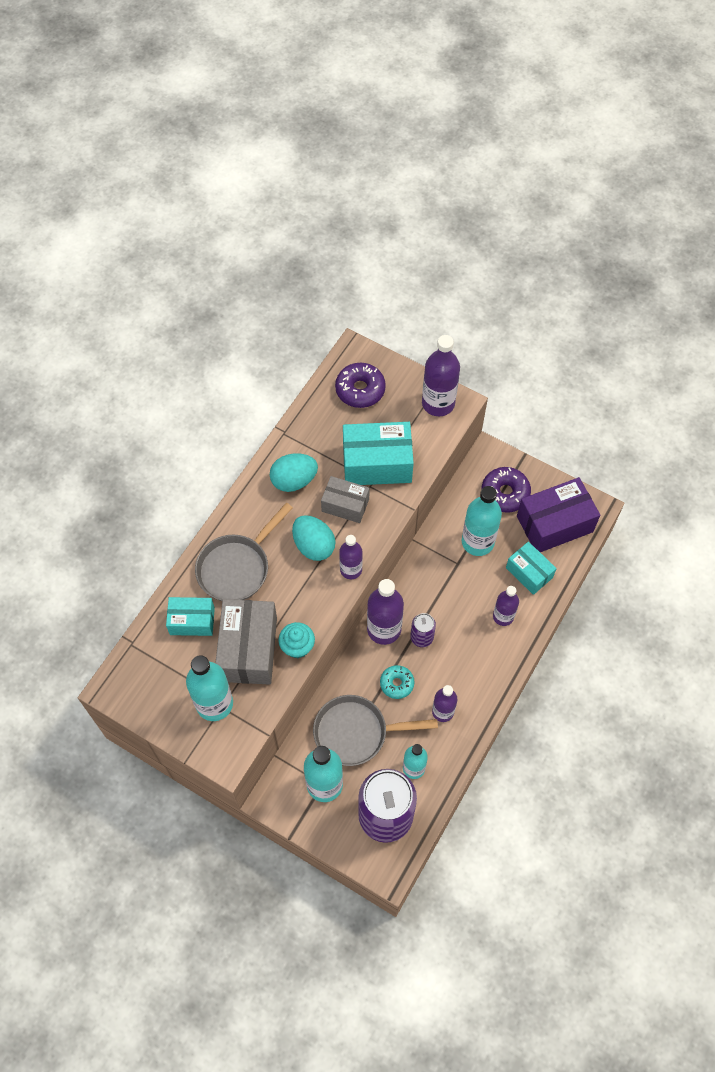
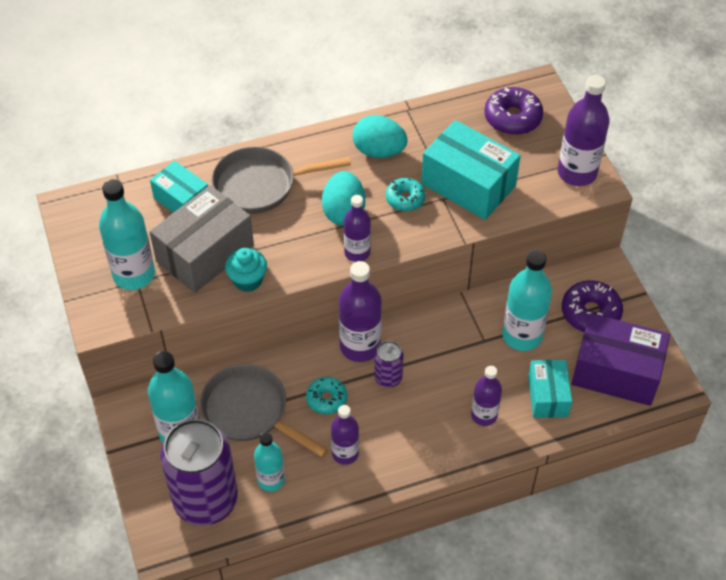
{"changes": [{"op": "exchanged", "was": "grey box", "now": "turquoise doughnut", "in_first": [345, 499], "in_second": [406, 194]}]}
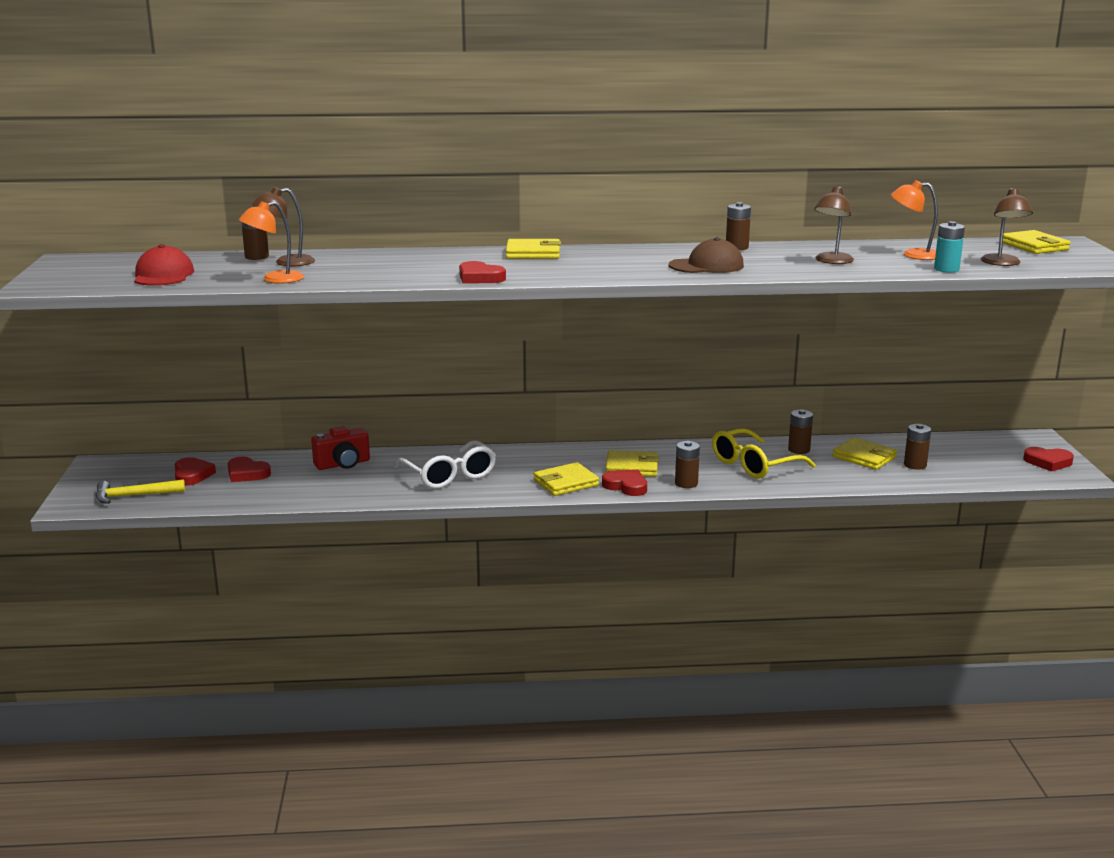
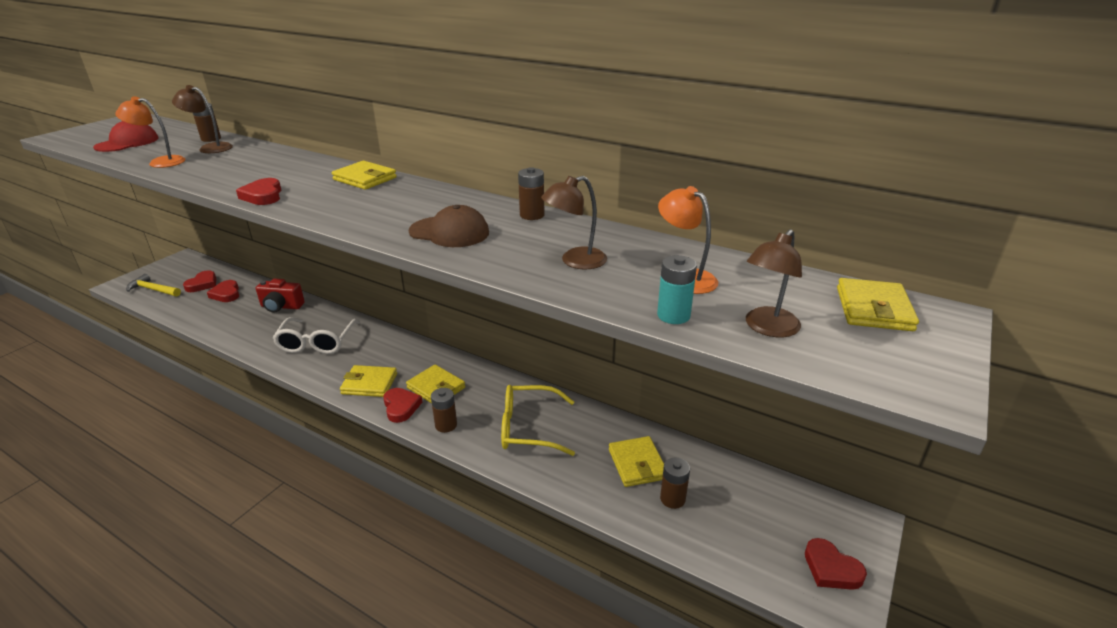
{"changes": [{"op": "missing", "was": "russet battery", "in_first": [800, 431]}]}
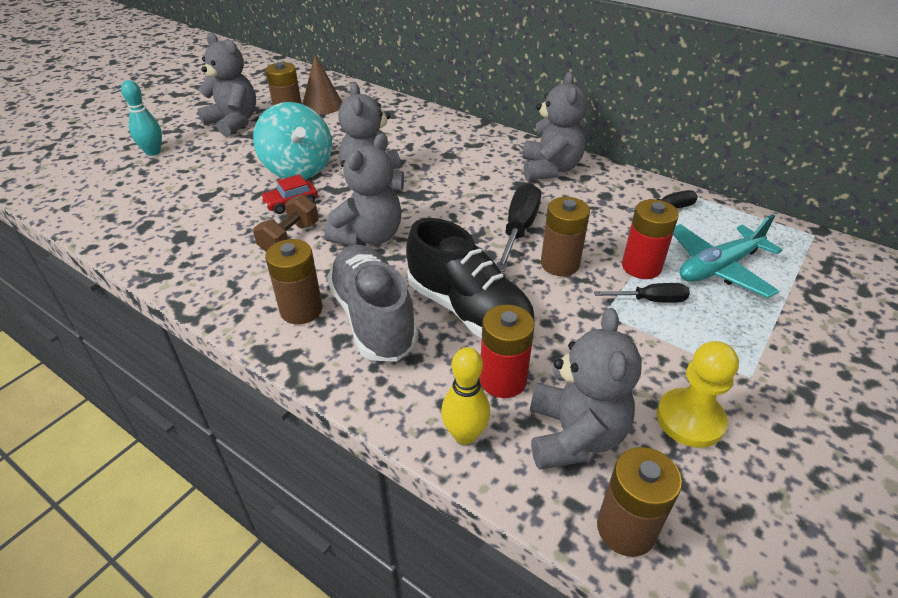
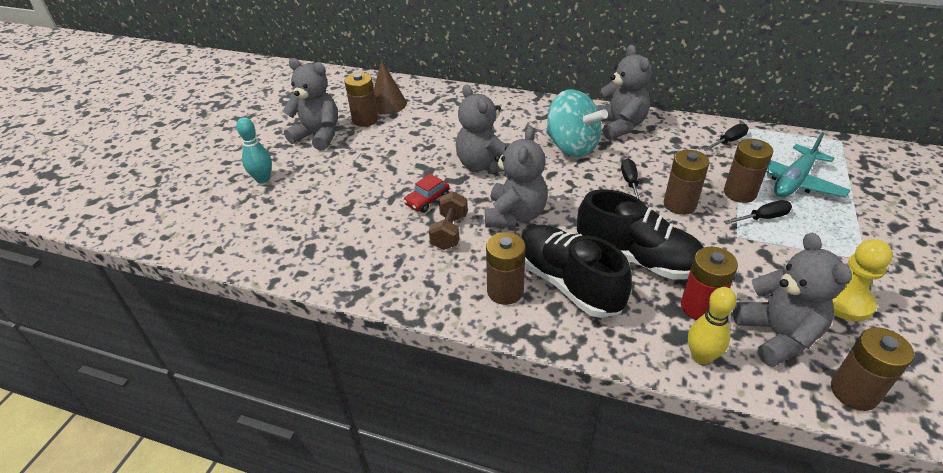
{"changes": [{"op": "relocated", "was": "turquoise whirligig", "in_first": [292, 140], "in_second": [577, 123]}, {"op": "colour", "was": "grey lace-up shoe", "now": "ebony lace-up shoe", "in_first": [372, 303], "in_second": [576, 271]}, {"op": "colour", "was": "scarlet battery", "now": "russet battery", "in_first": [650, 239], "in_second": [748, 171]}, {"op": "size", "was": "ebony flat screwdriver", "in_first": [519, 227], "in_second": [630, 179], "ratio": 0.6}]}
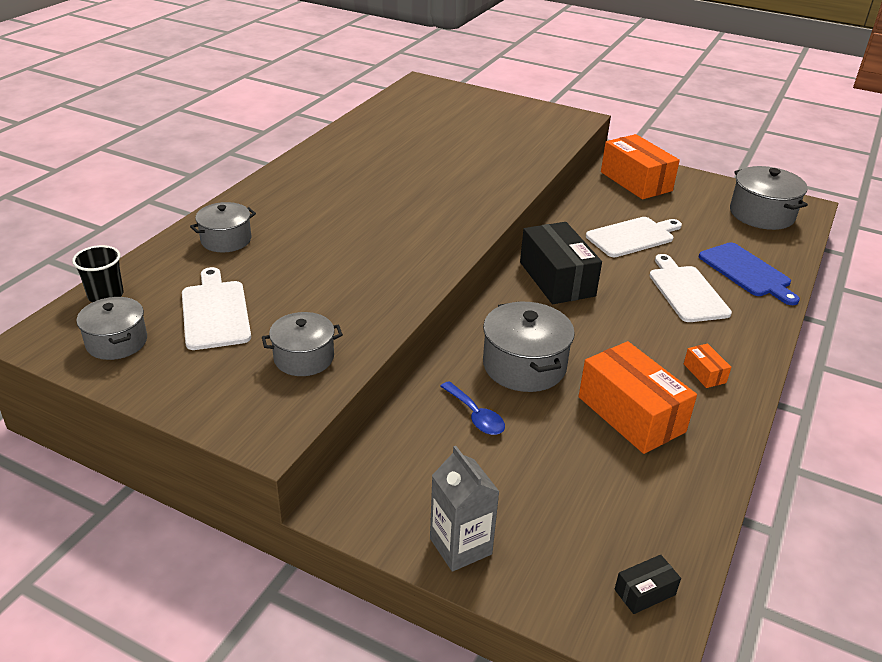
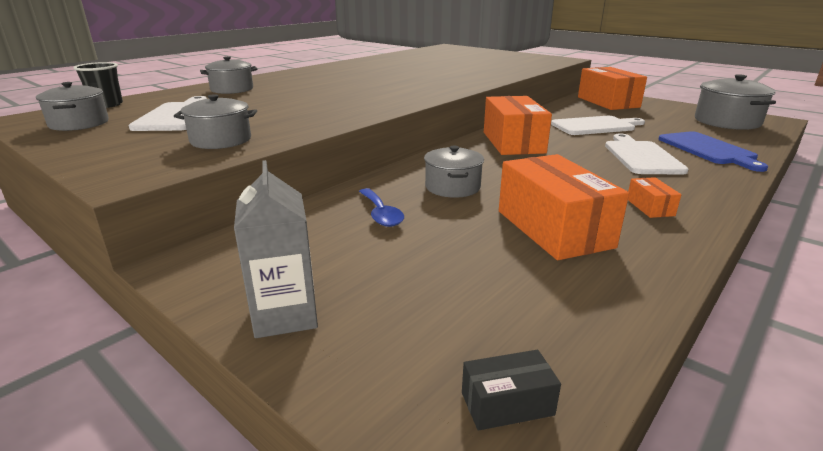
{"changes": [{"op": "colour", "was": "ebony box", "now": "orange-coloured box", "in_first": [561, 263], "in_second": [518, 125]}, {"op": "size", "was": "grey stockpot", "in_first": [529, 347], "in_second": [454, 172], "ratio": 0.65}]}
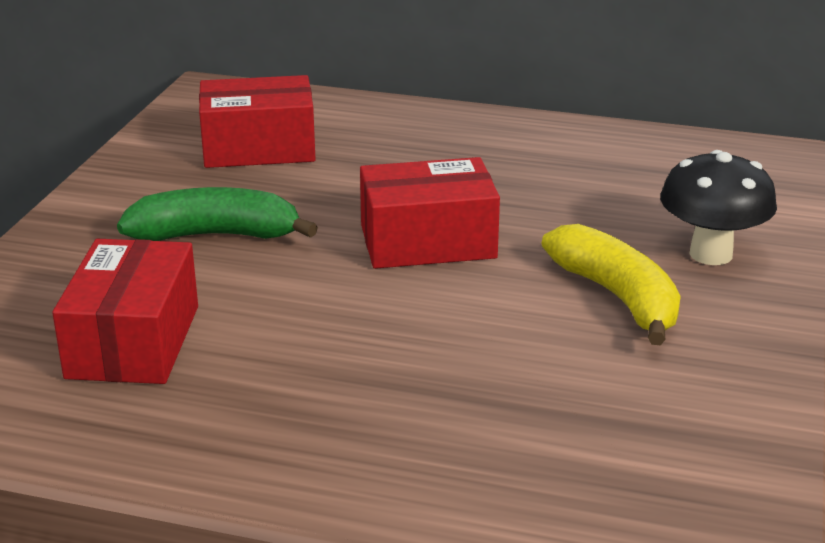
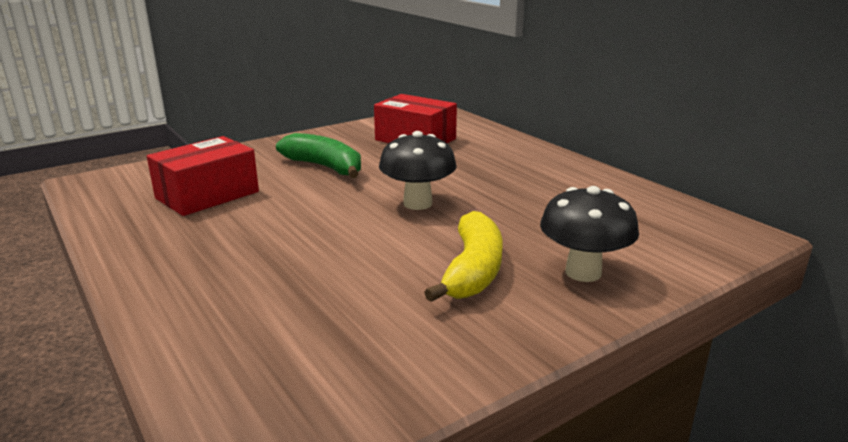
{"changes": [{"op": "exchanged", "was": "scarlet box", "now": "ebony mushroom", "in_first": [430, 213], "in_second": [418, 170]}]}
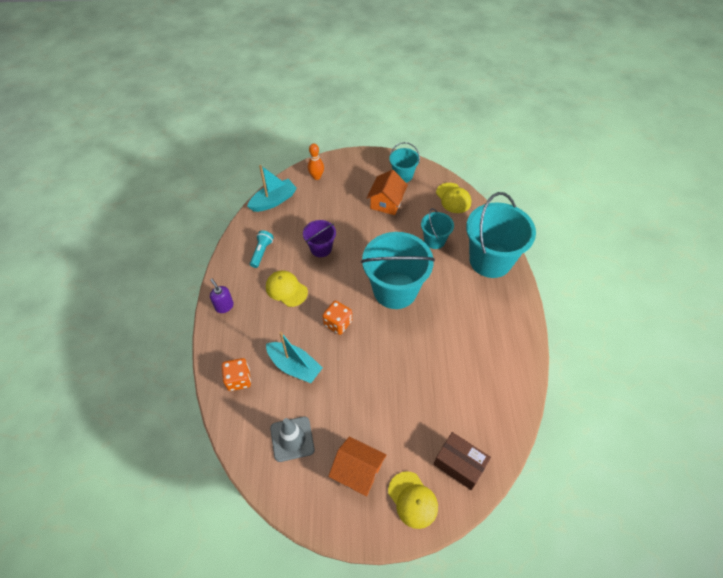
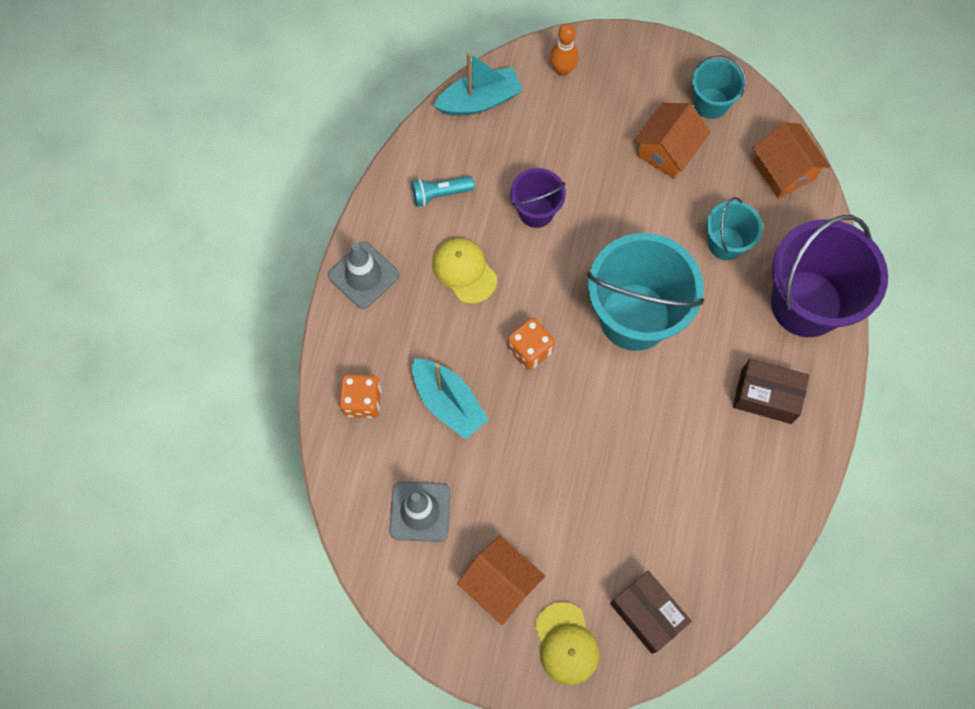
{"changes": [{"op": "appeared", "now": "russet box", "in_second": [771, 391]}, {"op": "exchanged", "was": "royal purple soap pump", "now": "grey traffic cone", "in_first": [222, 296], "in_second": [363, 275]}, {"op": "exchanged", "was": "golden peaked cap", "now": "orange-coloured house", "in_first": [453, 198], "in_second": [791, 160]}, {"op": "colour", "was": "turquoise pail", "now": "royal purple pail", "in_first": [501, 235], "in_second": [829, 276]}, {"op": "spun", "was": "turquoise flashlight", "in_first": [262, 249], "in_second": [443, 191], "clockwise": -135}]}
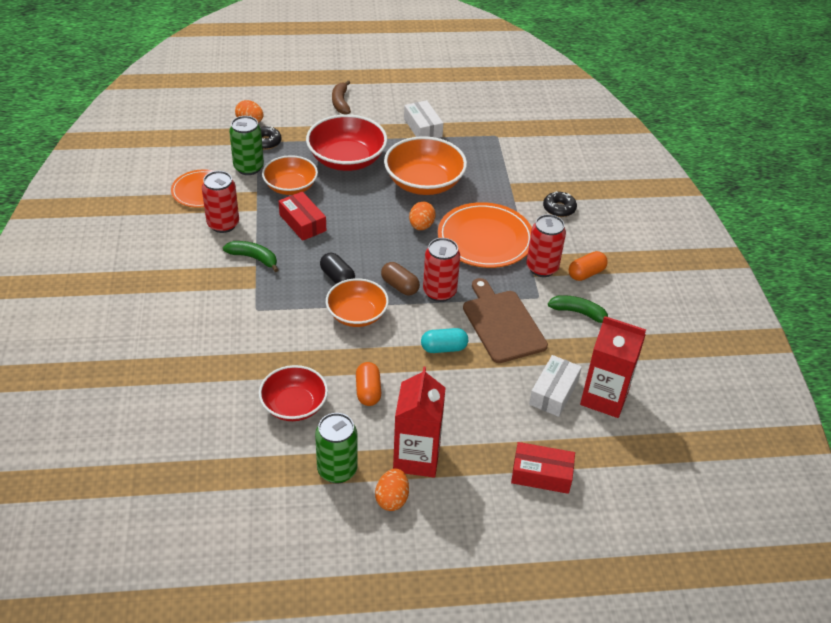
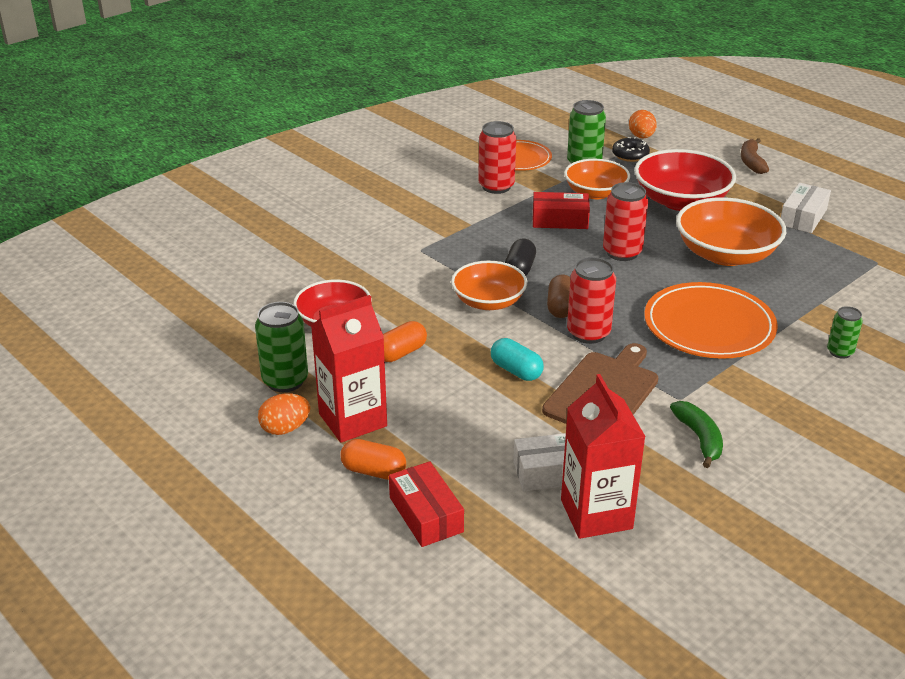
{"changes": [{"op": "missing", "was": "emerald banana fruit", "in_first": [250, 256]}, {"op": "missing", "was": "orange-coloured egg shape", "in_first": [422, 216]}, {"op": "relocated", "was": "scarlet soda can", "in_first": [546, 245], "in_second": [625, 221]}, {"op": "relocated", "was": "orange-coloured pill shape", "in_first": [588, 266], "in_second": [373, 459]}, {"op": "exchanged", "was": "ebony doughnut", "now": "emerald soda can", "in_first": [560, 204], "in_second": [845, 332]}, {"op": "spun", "was": "scarlet box", "in_first": [302, 216], "in_second": [561, 210], "clockwise": 75}, {"op": "spun", "was": "russet banana fruit", "in_first": [341, 97], "in_second": [755, 156], "clockwise": -45}]}
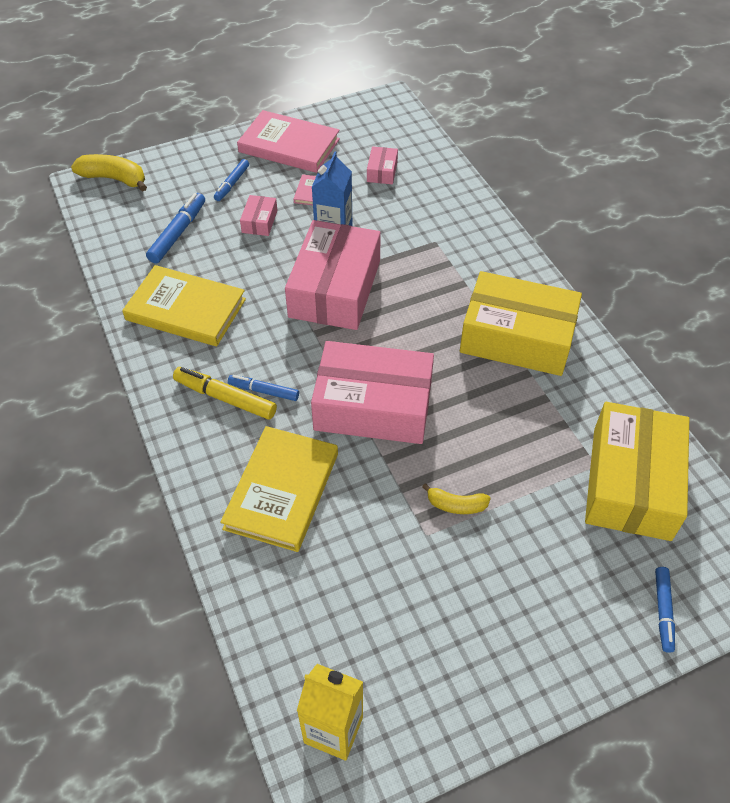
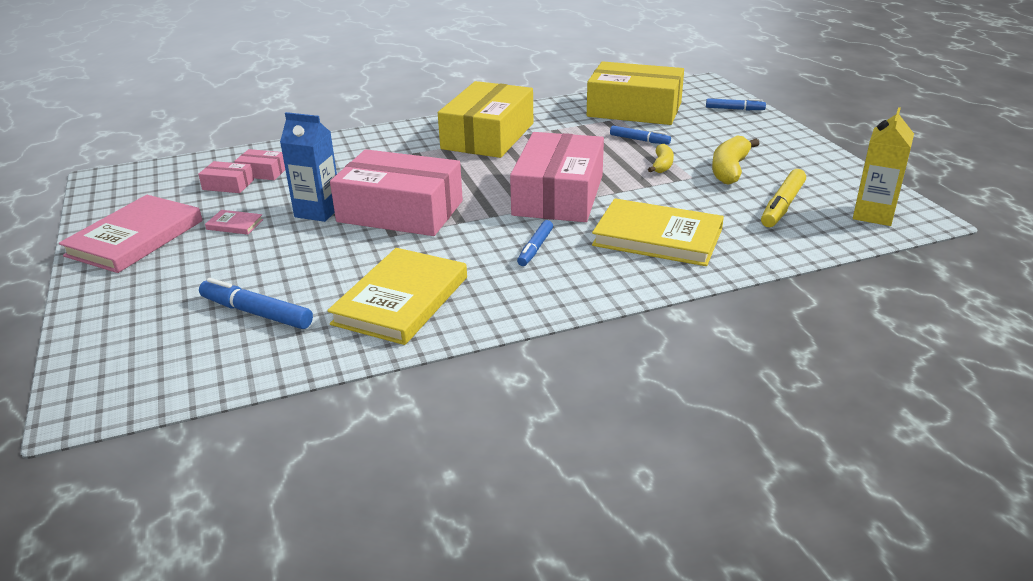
{"changes": [{"op": "relocated", "was": "golden banana fruit", "in_first": [109, 173], "in_second": [736, 160]}, {"op": "relocated", "was": "golden felt pen", "in_first": [225, 393], "in_second": [783, 198]}, {"op": "relocated", "was": "cobalt felt pen", "in_first": [231, 180], "in_second": [640, 135]}, {"op": "relocated", "was": "pink box", "in_first": [259, 215], "in_second": [259, 164]}]}
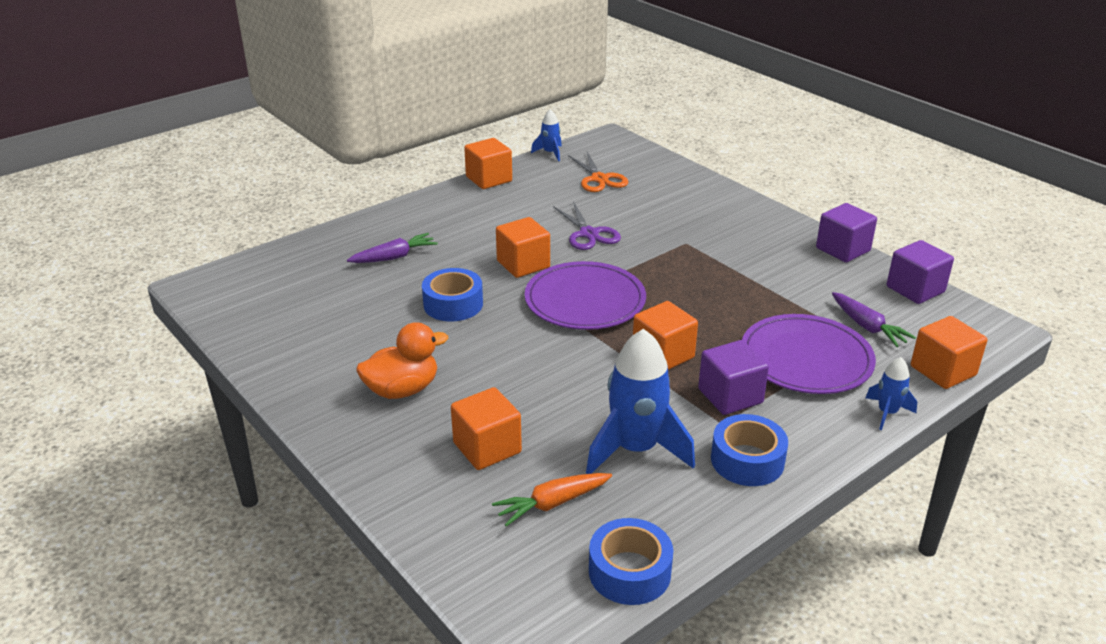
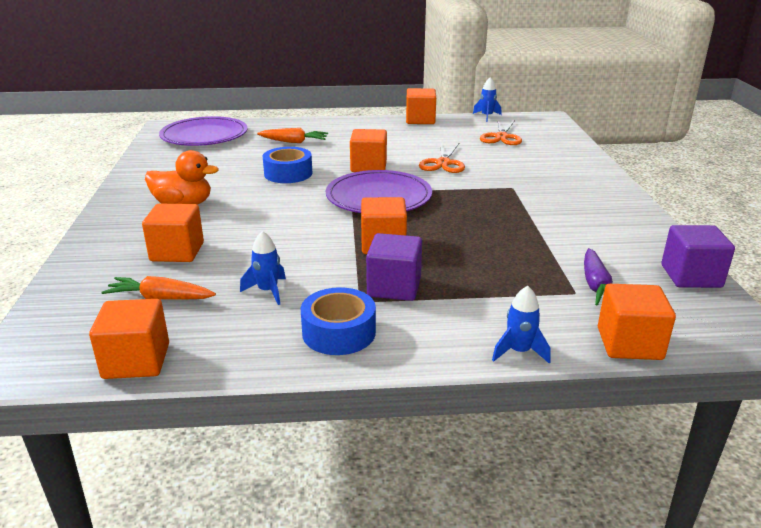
{"changes": [{"op": "missing", "was": "royal purple block", "in_first": [846, 233]}, {"op": "relocated", "was": "royal purple dinner plate", "in_first": [809, 354], "in_second": [203, 131]}, {"op": "exchanged", "was": "cobalt tape", "now": "orange-coloured block", "in_first": [631, 561], "in_second": [129, 339]}, {"op": "colour", "was": "royal purple root vegetable", "now": "orange-coloured root vegetable", "in_first": [392, 248], "in_second": [292, 135]}, {"op": "colour", "was": "royal purple shears", "now": "orange-coloured shears", "in_first": [587, 225], "in_second": [442, 157]}, {"op": "size", "was": "cobalt rocket", "in_first": [640, 401], "in_second": [263, 268], "ratio": 0.49}]}
